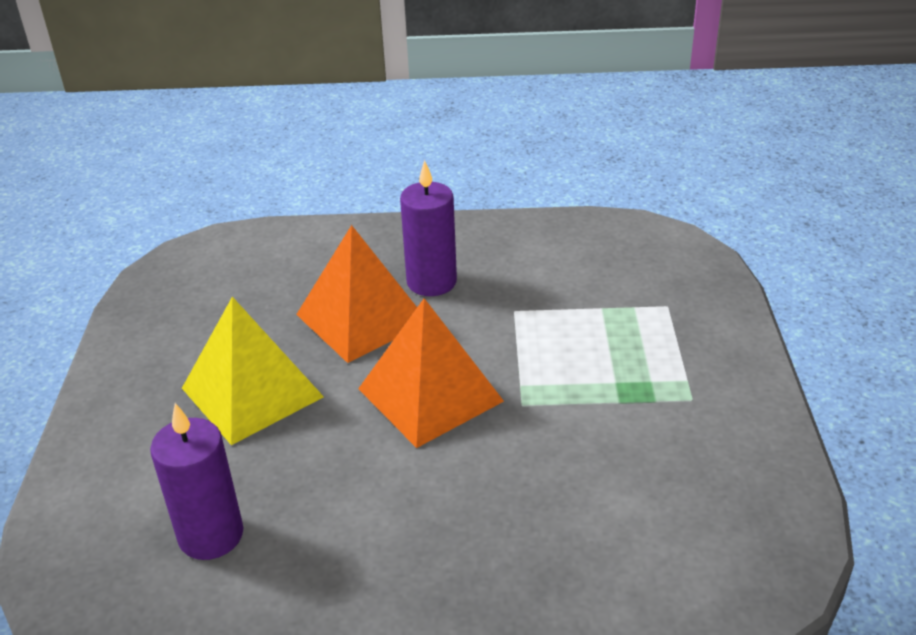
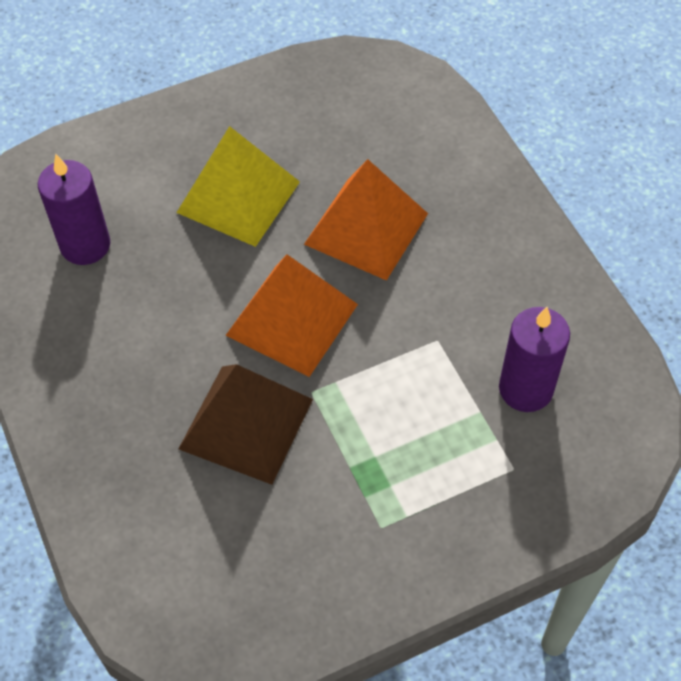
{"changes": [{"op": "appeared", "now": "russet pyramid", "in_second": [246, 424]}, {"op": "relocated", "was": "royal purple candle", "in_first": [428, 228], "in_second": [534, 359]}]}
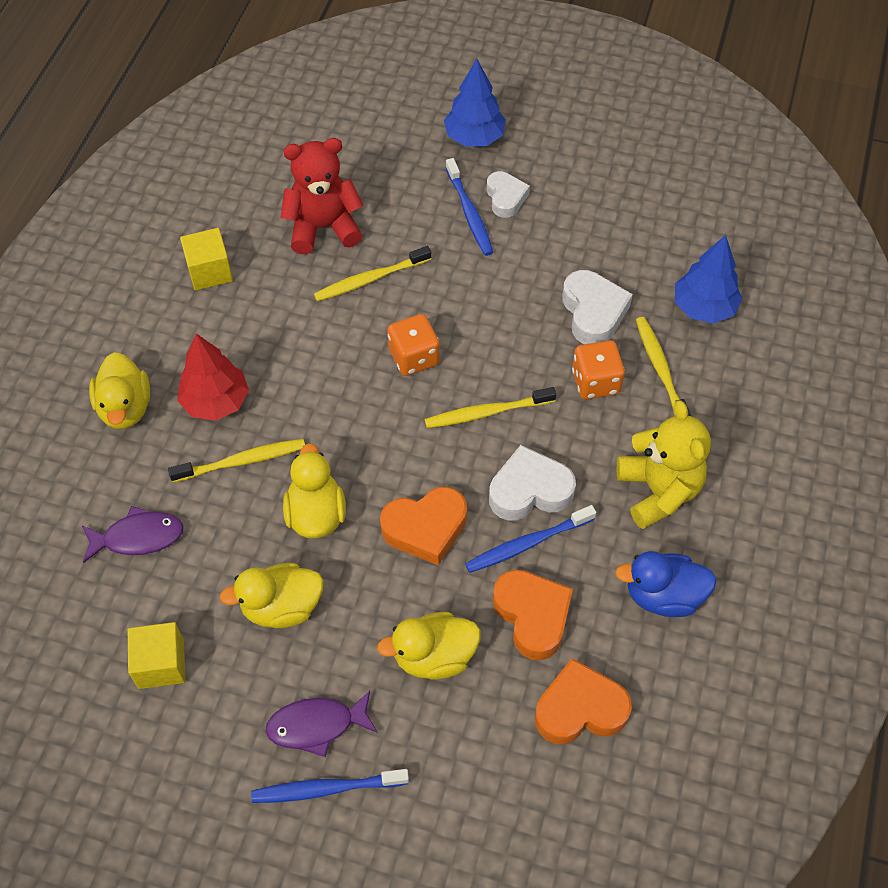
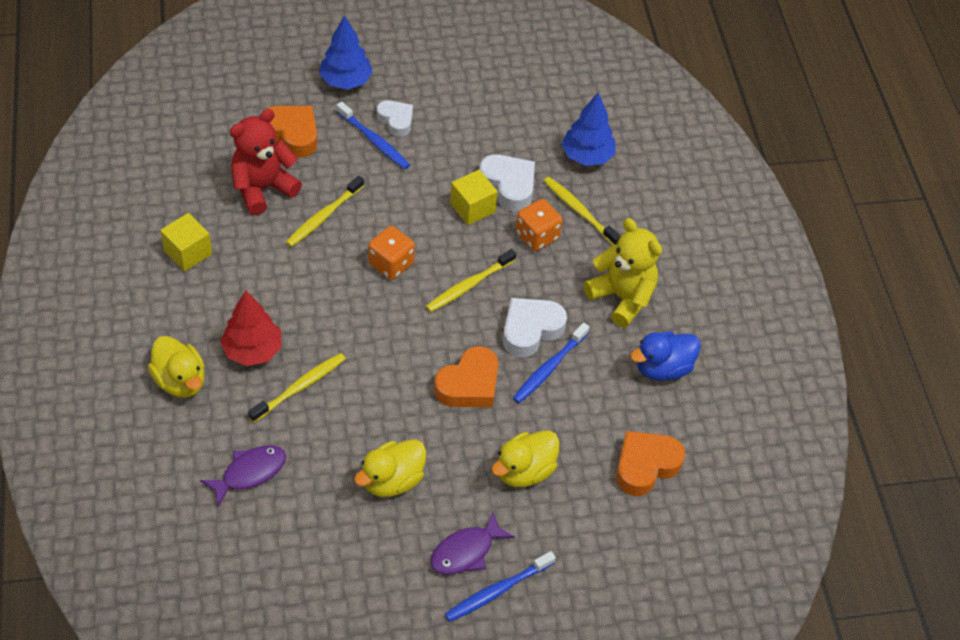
{"changes": [{"op": "missing", "was": "golden rubber duck", "in_first": [314, 490]}, {"op": "relocated", "was": "golden block", "in_first": [156, 655], "in_second": [474, 197]}, {"op": "relocated", "was": "orange-coloured heart shape", "in_first": [533, 615], "in_second": [291, 132]}]}
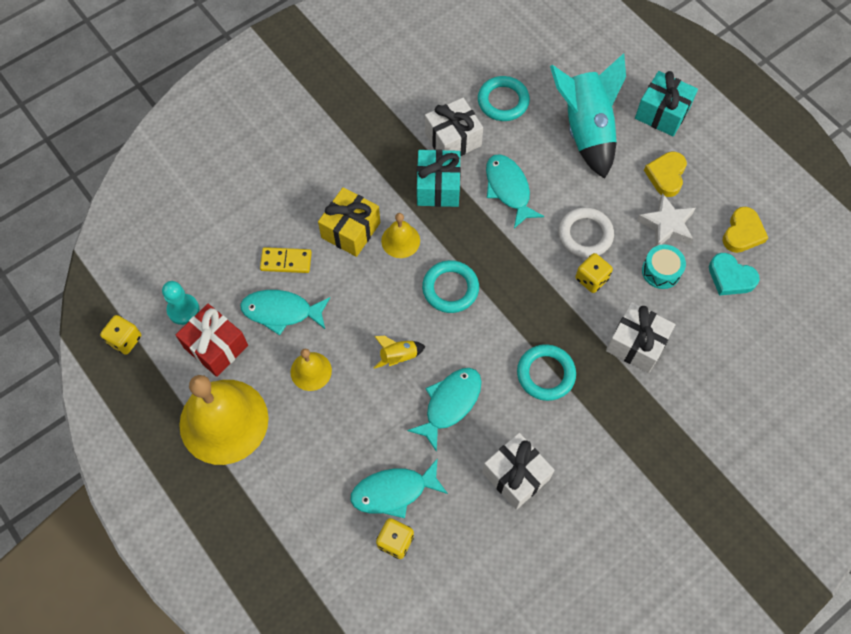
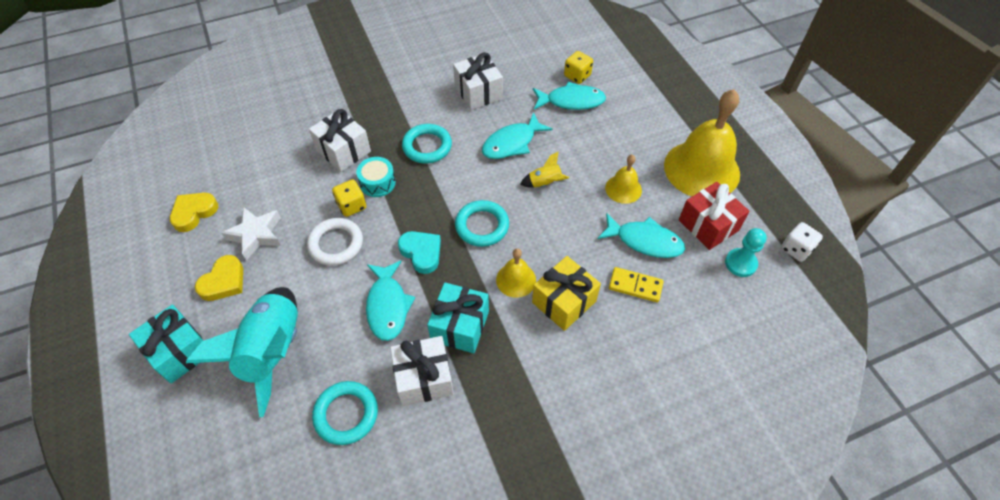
{"changes": [{"op": "relocated", "was": "turquoise drum", "in_first": [664, 266], "in_second": [376, 177]}, {"op": "relocated", "was": "turquoise heart shape", "in_first": [734, 274], "in_second": [419, 252]}, {"op": "colour", "was": "golden die", "now": "pure white die", "in_first": [120, 335], "in_second": [802, 242]}]}
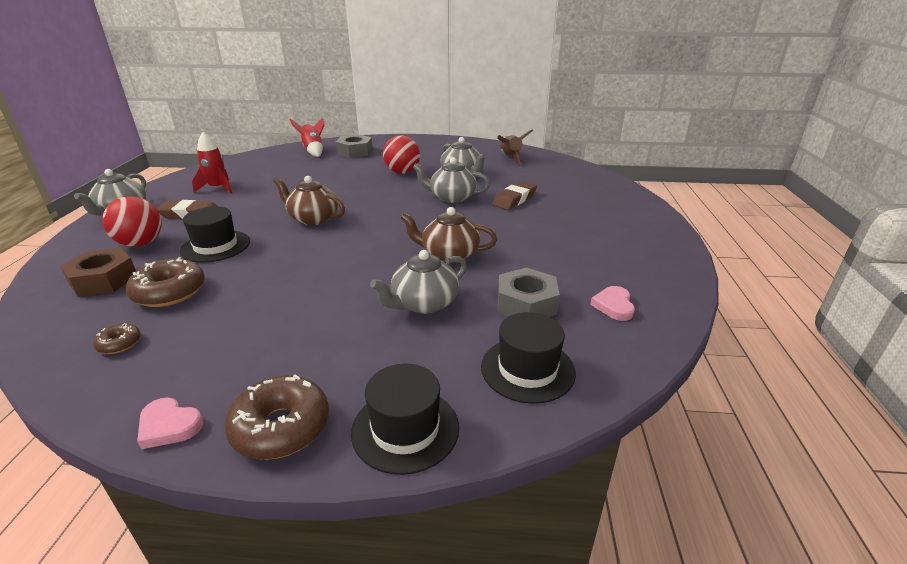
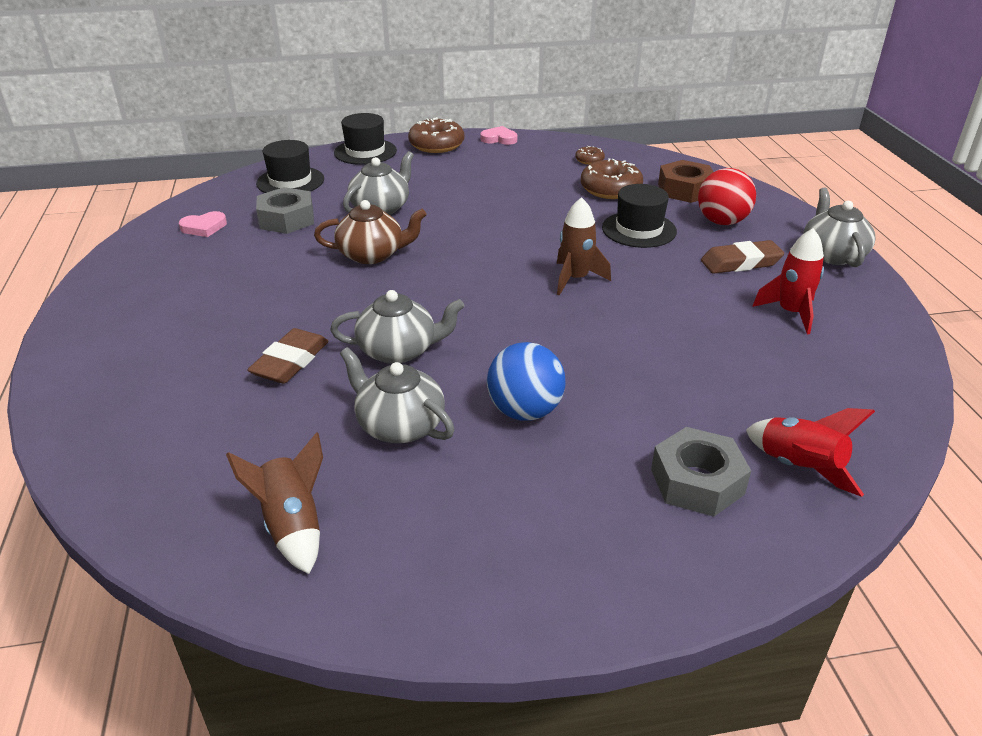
{"changes": [{"op": "exchanged", "was": "russet teapot", "now": "russet rocket", "in_first": [309, 200], "in_second": [584, 246]}, {"op": "colour", "was": "scarlet ball", "now": "cobalt ball", "in_first": [401, 155], "in_second": [526, 381]}, {"op": "spun", "was": "pink heart shape", "in_first": [612, 303], "in_second": [203, 224], "clockwise": 75}]}
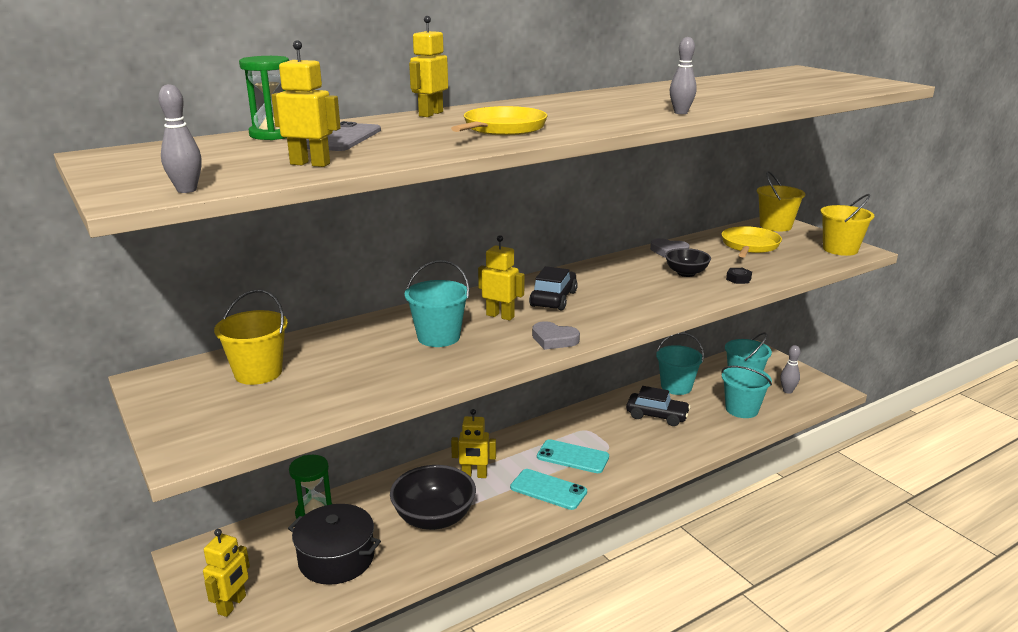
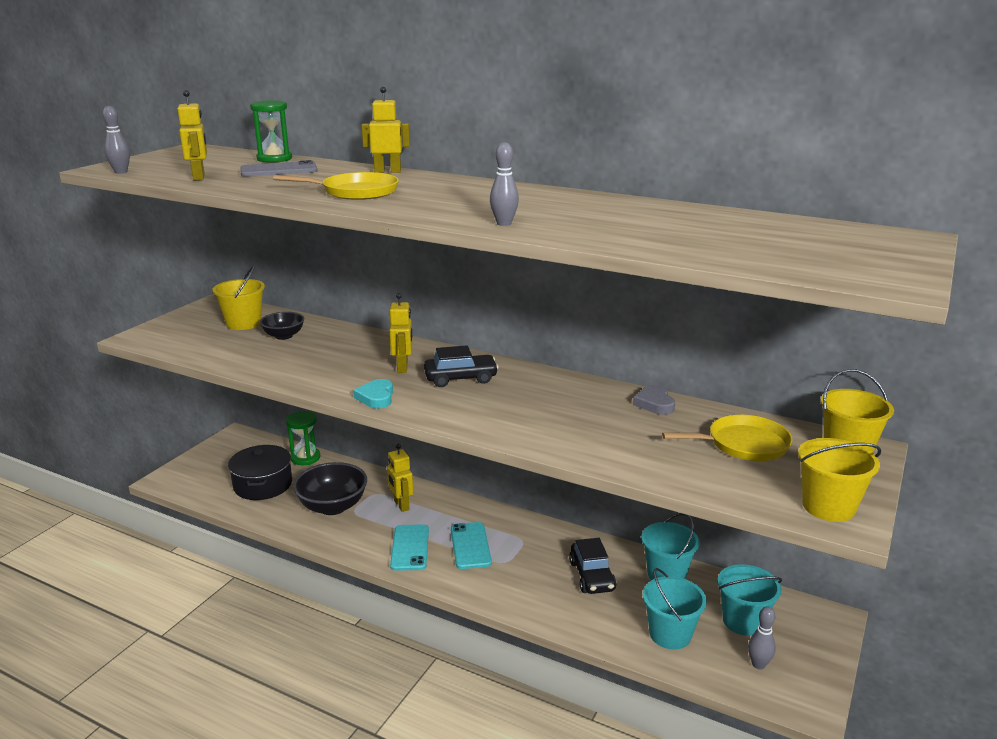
{"changes": [{"op": "missing", "was": "golden robot", "in_first": [226, 573]}, {"op": "missing", "was": "turquoise pail", "in_first": [437, 303]}, {"op": "missing", "was": "ebony nut", "in_first": [739, 276]}, {"op": "relocated", "was": "ebony serving bowl", "in_first": [688, 262], "in_second": [282, 326]}, {"op": "colour", "was": "grey heart shape", "now": "turquoise heart shape", "in_first": [556, 335], "in_second": [373, 394]}]}
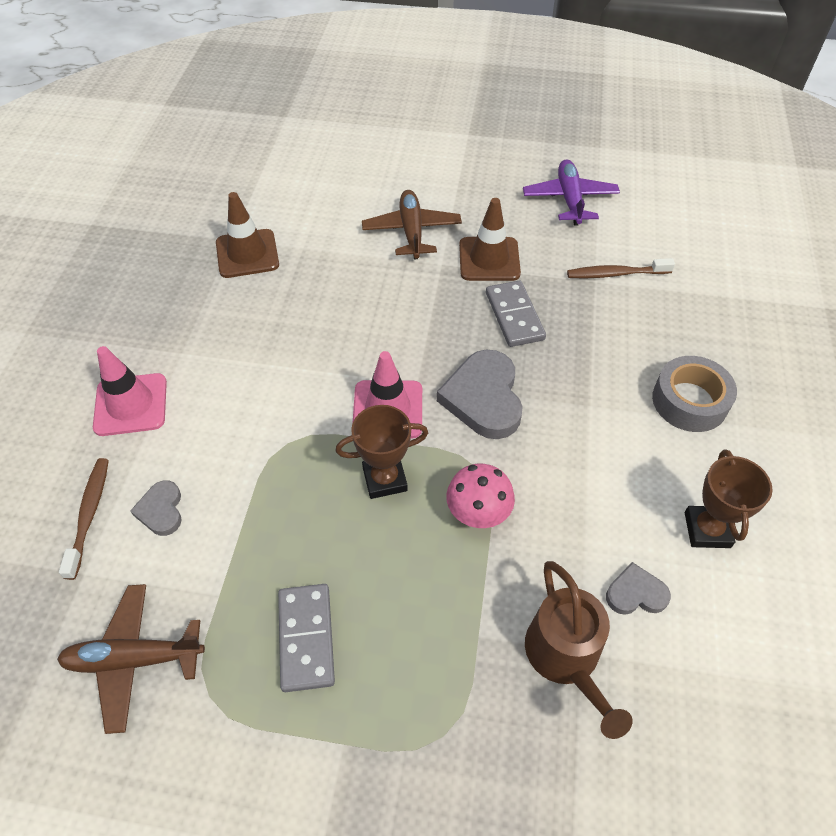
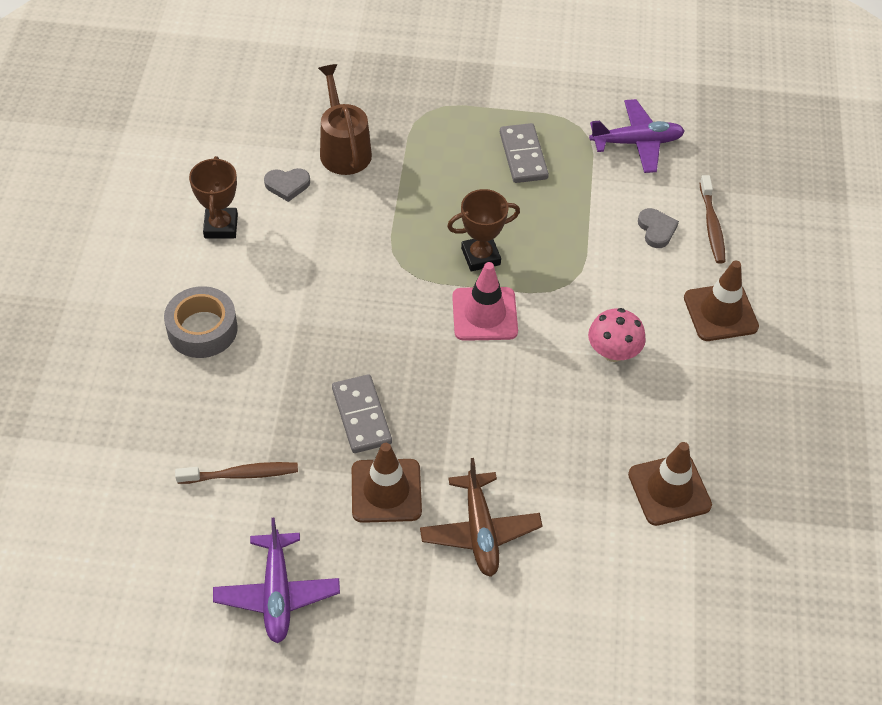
{"changes": [{"op": "missing", "was": "grey heart shape", "in_first": [480, 394]}, {"op": "relocated", "was": "pink mushroom", "in_first": [480, 496], "in_second": [617, 335]}, {"op": "colour", "was": "russet plane", "now": "royal purple plane", "in_first": [131, 659], "in_second": [636, 136]}, {"op": "colour", "was": "pink traffic cone", "now": "russet traffic cone", "in_first": [130, 391], "in_second": [721, 301]}]}
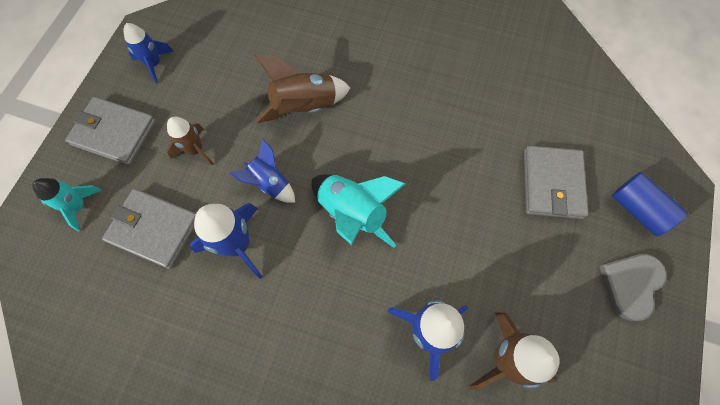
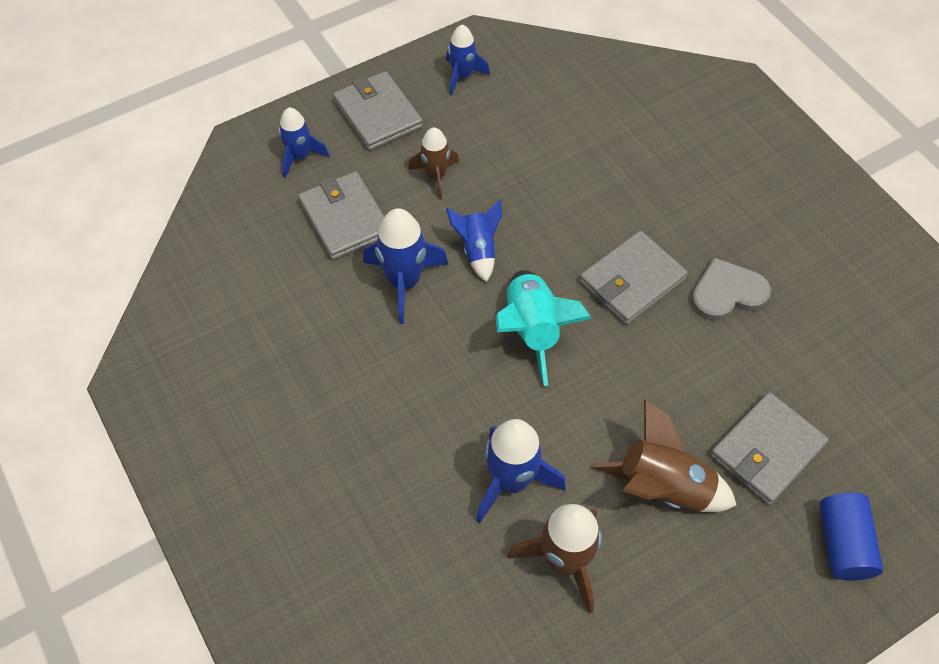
{"changes": [{"op": "appeared", "now": "grey wallet", "in_second": [633, 278]}, {"op": "relocated", "was": "russet rocket", "in_first": [302, 88], "in_second": [665, 455]}, {"op": "relocated", "was": "grey heart shape", "in_first": [633, 287], "in_second": [731, 289]}, {"op": "colour", "was": "turquoise rocket", "now": "cobalt rocket", "in_first": [67, 204], "in_second": [304, 143]}]}
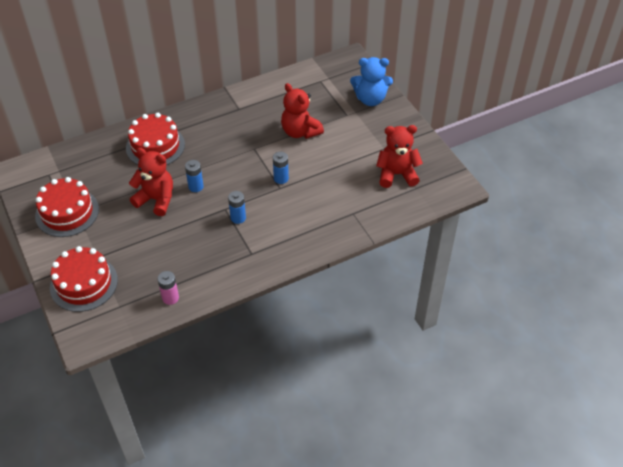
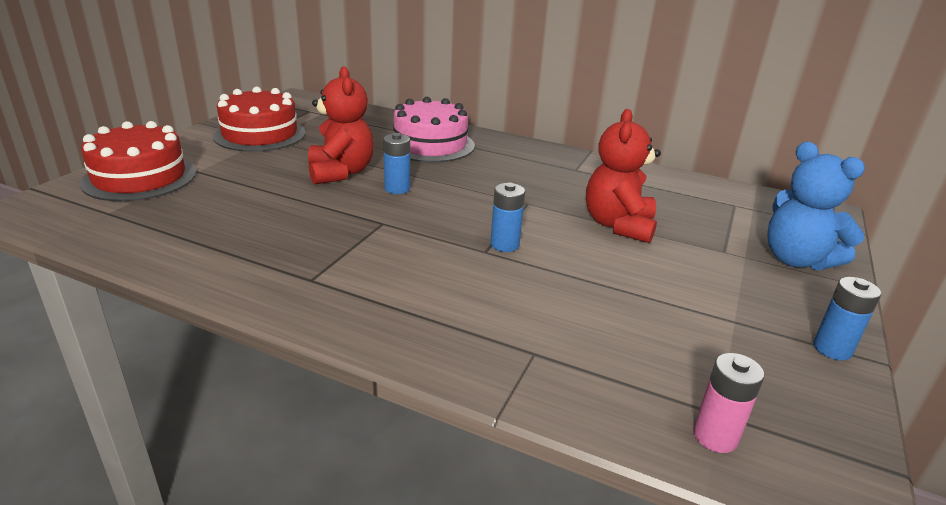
{"changes": [{"op": "missing", "was": "scarlet stuffed bear", "in_first": [399, 156]}, {"op": "relocated", "was": "pink battery", "in_first": [168, 288], "in_second": [728, 403]}, {"op": "relocated", "was": "cobalt battery", "in_first": [237, 207], "in_second": [847, 319]}, {"op": "colour", "was": "scarlet layer cake", "now": "pink layer cake", "in_first": [155, 139], "in_second": [434, 129]}]}
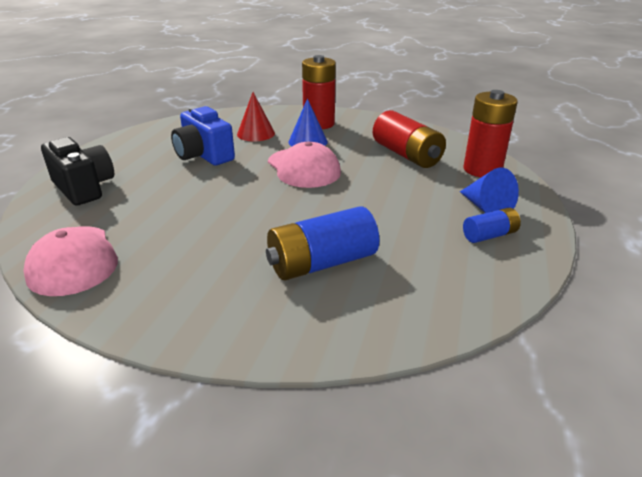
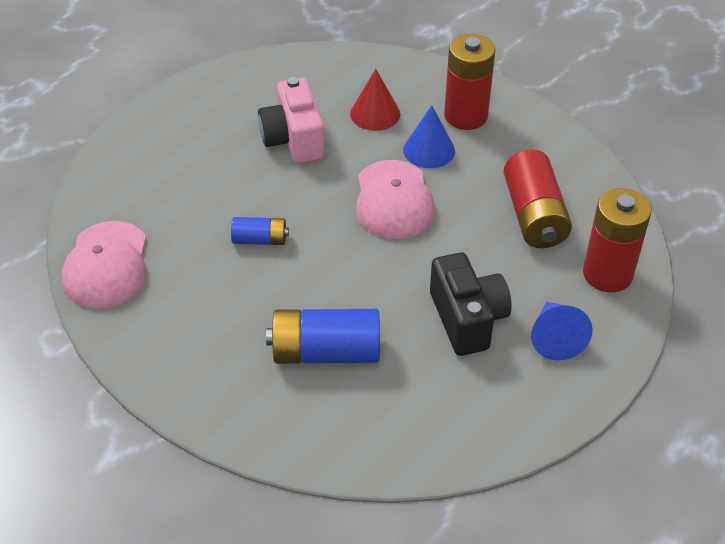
{"changes": [{"op": "relocated", "was": "ebony photo camera", "in_first": [77, 171], "in_second": [471, 304]}, {"op": "relocated", "was": "cobalt battery", "in_first": [492, 225], "in_second": [260, 231]}, {"op": "colour", "was": "cobalt photo camera", "now": "pink photo camera", "in_first": [203, 135], "in_second": [291, 120]}]}
